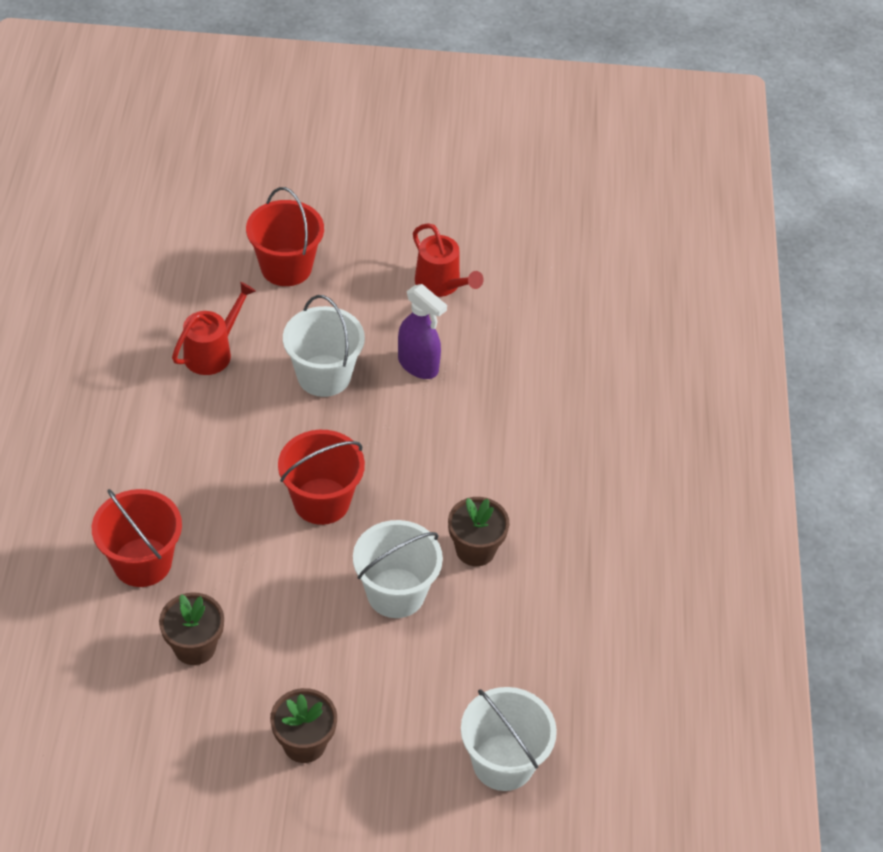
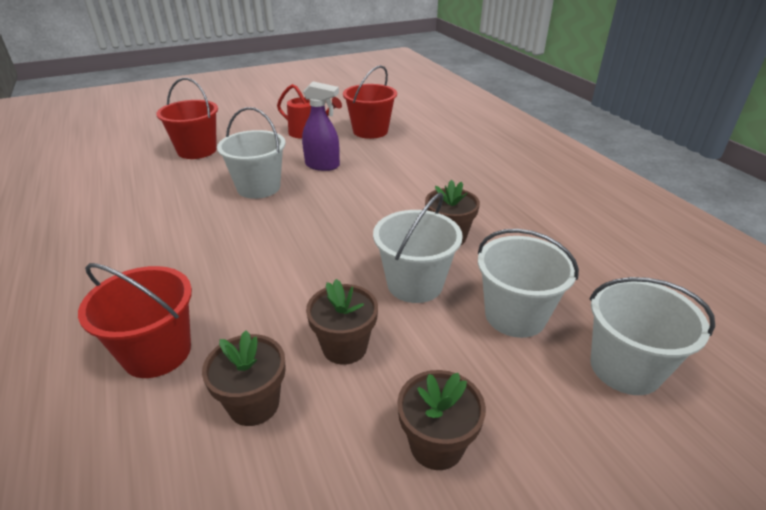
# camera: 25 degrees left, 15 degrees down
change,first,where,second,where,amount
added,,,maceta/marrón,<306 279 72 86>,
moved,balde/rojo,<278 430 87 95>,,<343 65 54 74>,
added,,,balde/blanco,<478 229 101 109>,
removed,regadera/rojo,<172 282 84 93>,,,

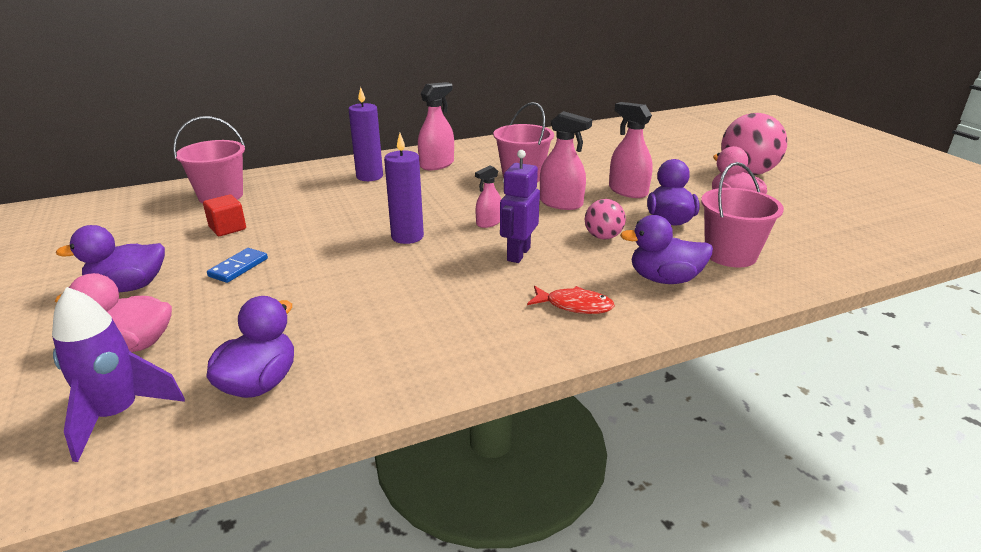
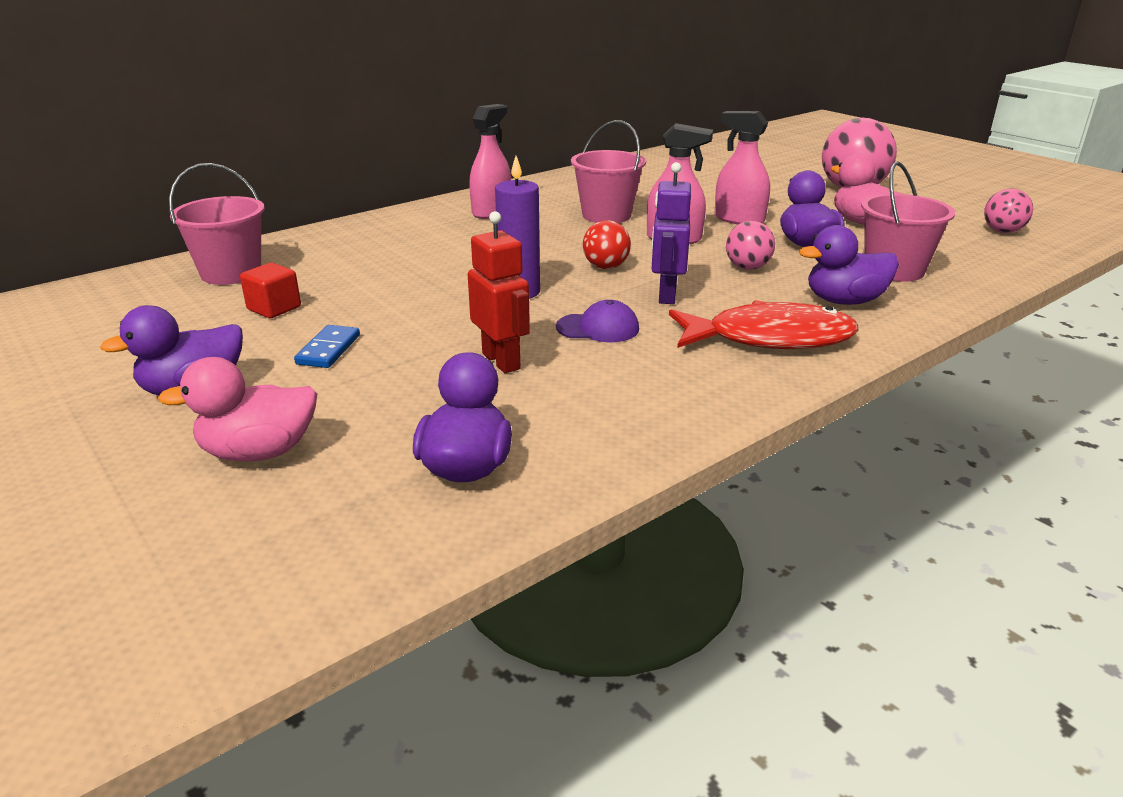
# camera: 15 degrees left, 0 degrees up
change,first,where,second,where,amount
added,,,robot/rojo,<468 211 62 162>,
added,,,gorra/morado,<556 300 83 42>,
replaced,pulverizador/rosa,<475 166 26 62>,pelota/rojo,<583 220 48 49>,
resized,pez/rojo,<527 286 88 28>,,<669 300 189 49>,x1.84
added,,,pelota/rosa,<984 189 49 44>,
removed,cohete/morado,<52 287 133 175>,,,
removed,vela/morado,<349 87 34 94>,,,

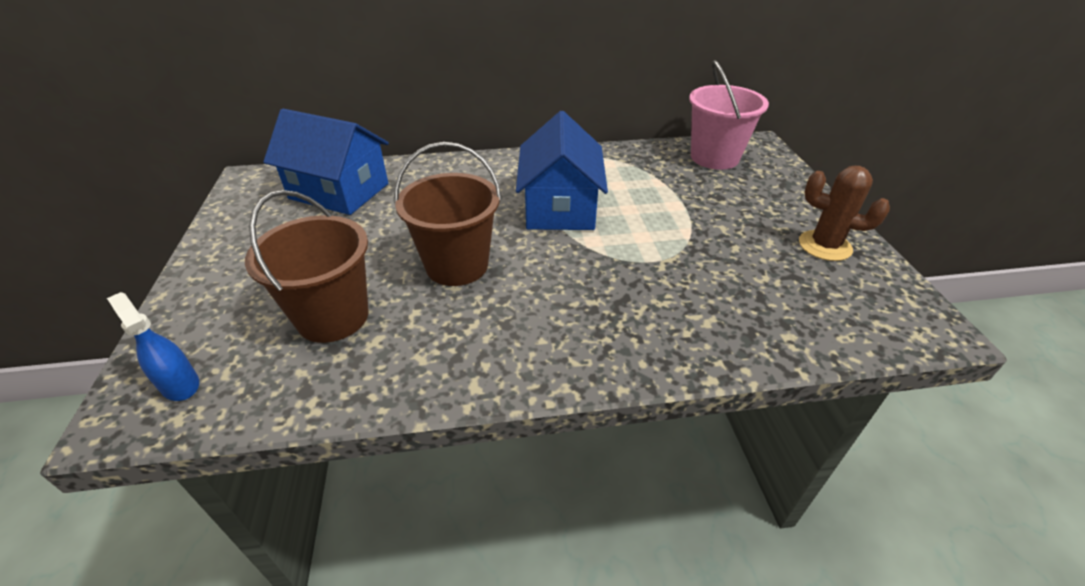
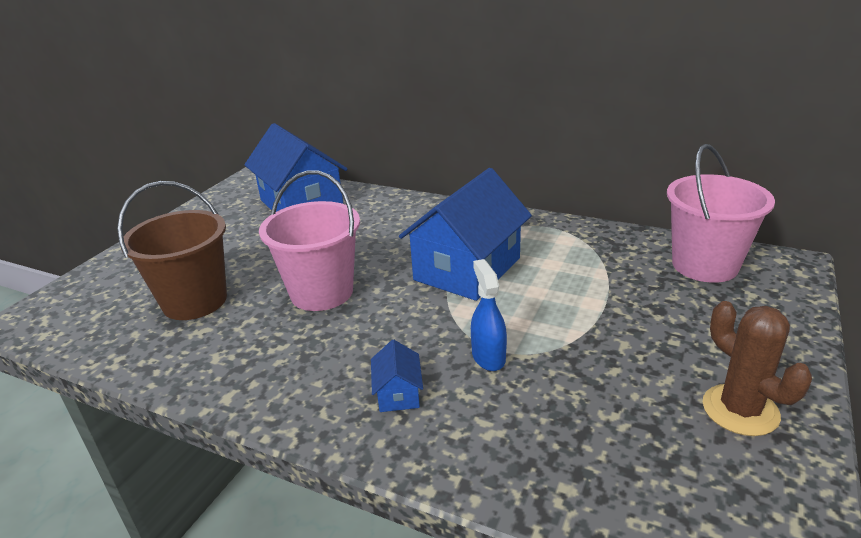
# camera: 35 degrees right, 10 degrees down
change,first,where,second,where,amount
recoloured,balde/marrón,<394 142 108 144>,balde/rosa,<259 170 101 141>,
added,,,casa/azul,<371 340 52 72>,
moved,pulverizador/azul,<107 292 92 109>,,<471 259 36 112>,

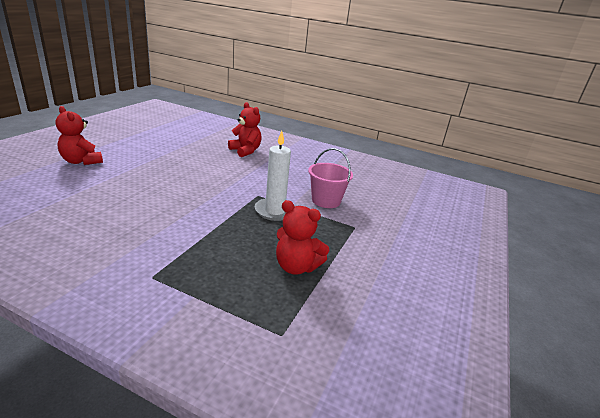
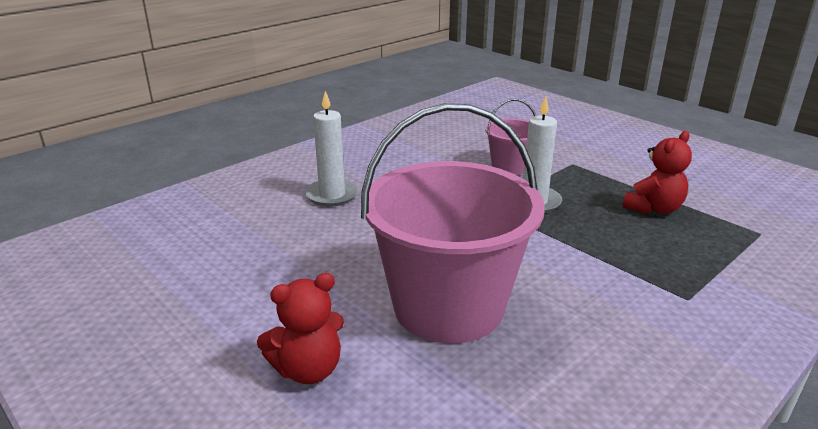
# camera: 65 degrees left, 0 degrees up
change,first,where,second,where,amount
replaced,osito/rojo,<228 102 34 55>,vela/blanco,<305 91 54 116>,
added,,,balde/rosa,<361 103 184 241>,

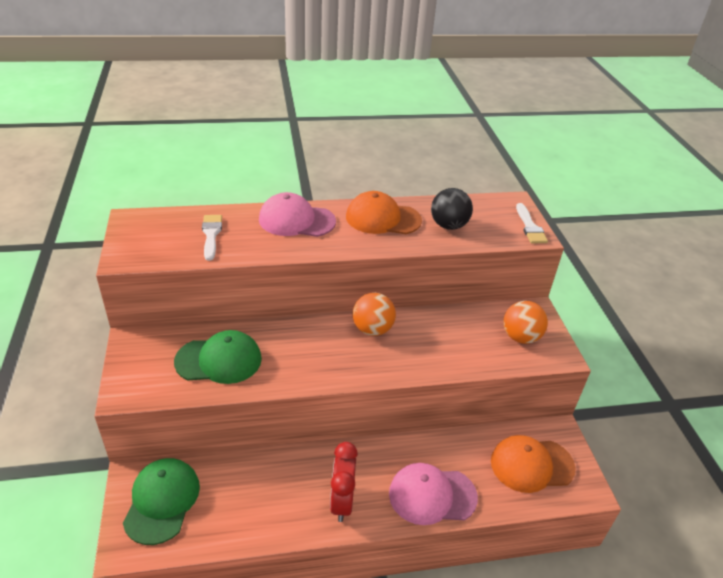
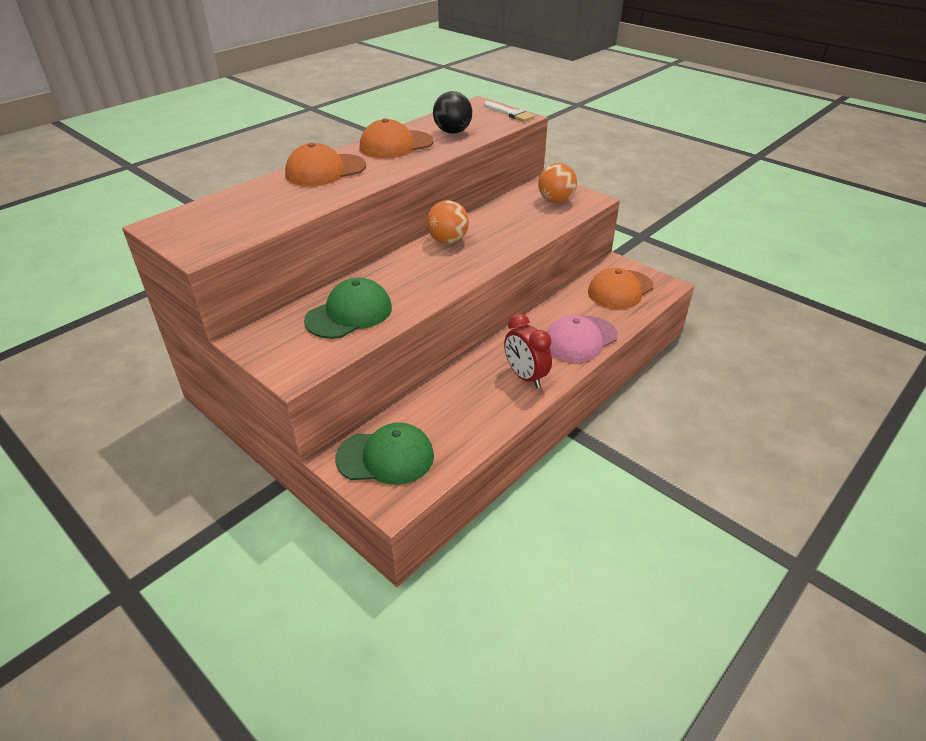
# camera: 35 degrees left, 0 degrees up
change,first,where,second,where,amount
recoloured,gorra/rosa,<259 192 77 45>,gorra/naranja,<285 143 81 43>,
turned,gorra/verde,<123 458 77 87>,,<335 422 99 63>,120 degrees clockwise
removed,pincel/blanco,<202 215 20 46>,,,

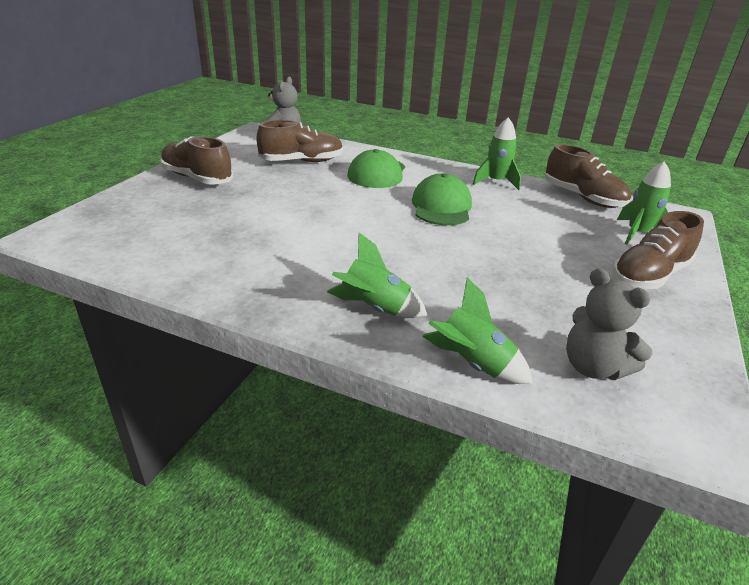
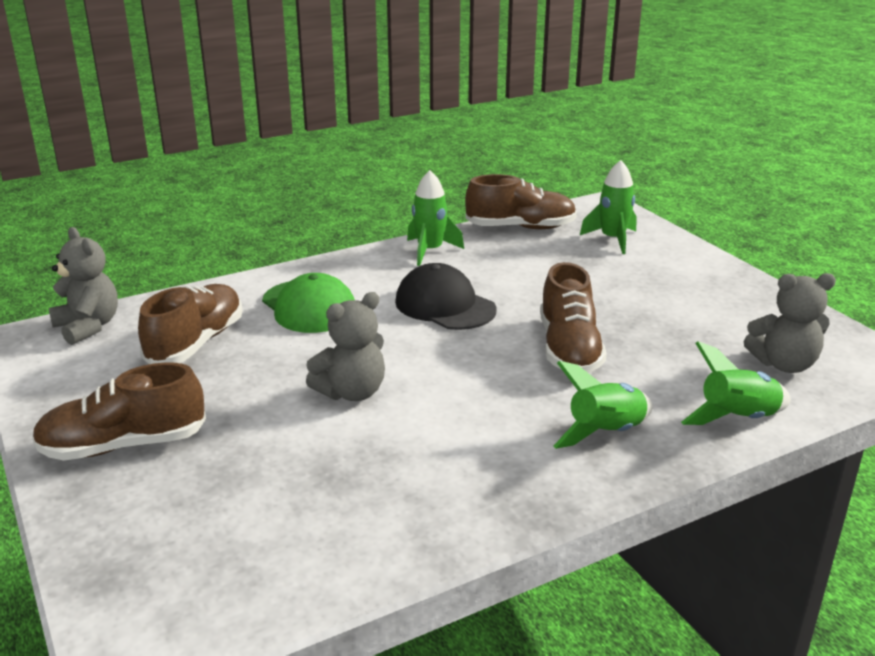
# camera: 50 degrees left, 5 degrees down
change,first,where,second,where,amount
added,,,osito/gris,<306 292 79 109>,
recoloured,gorra/verde,<412 173 60 52>,gorra/negro,<395 263 102 67>,
moved,zapato/marrón,<612 211 92 78>,,<540 262 67 111>,

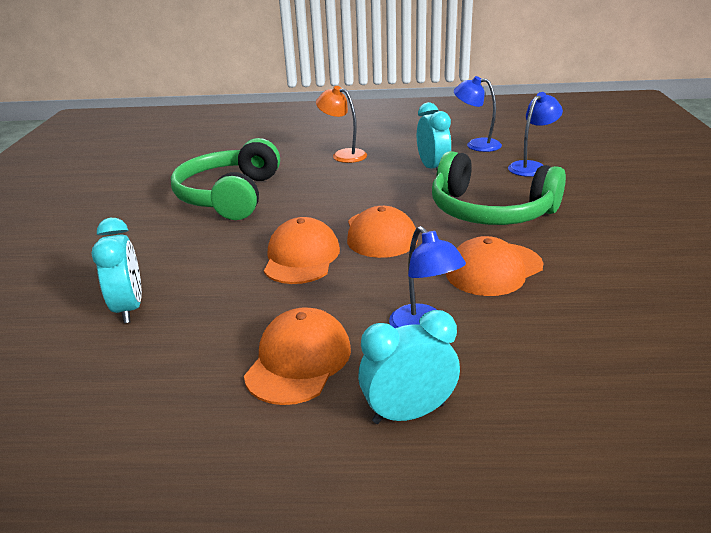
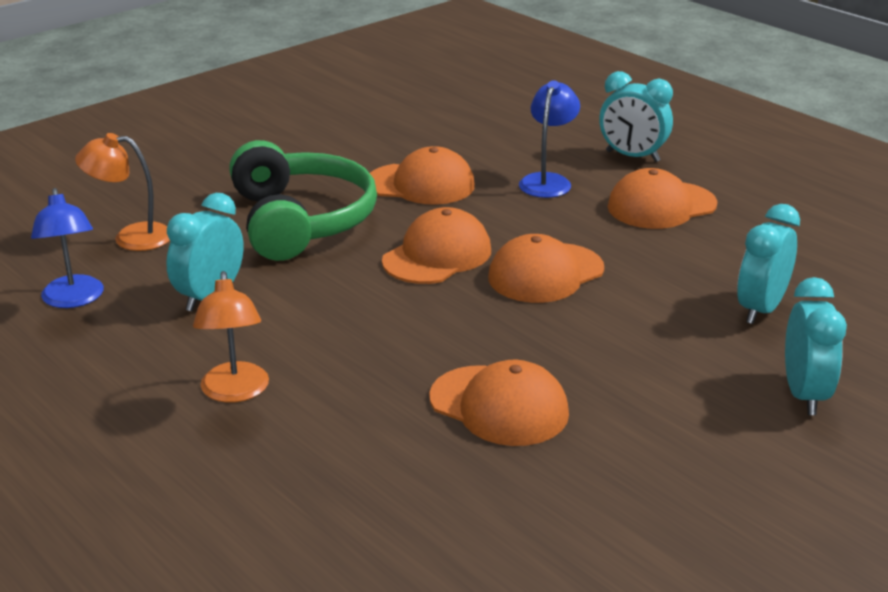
# camera: 135 degrees left, 0 degrees up
change,first,where,second,where,amount
recoloured,lámpara/azul,<508 92 55 85>,lámpara/naranja,<75 133 95 118>,
replaced,auriculares/verde,<171 138 109 82>,gorra/naranja,<429 360 140 86>,
added,,,despertador/turquesa,<785 277 62 138>,

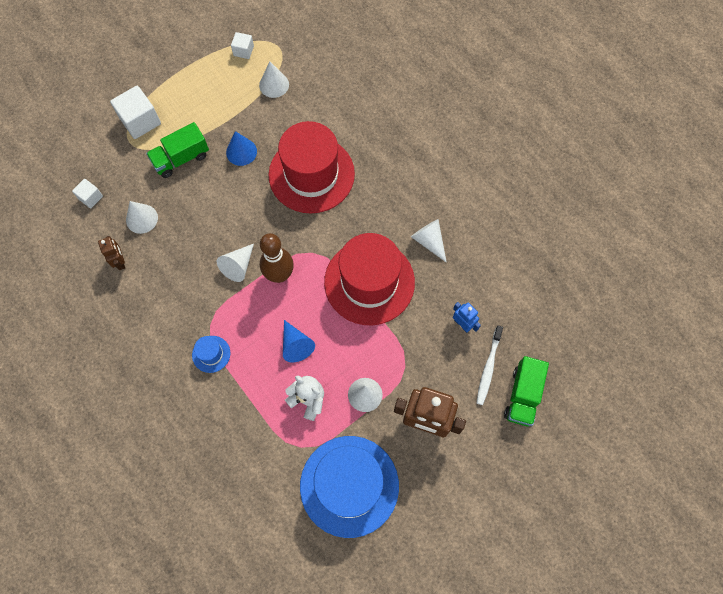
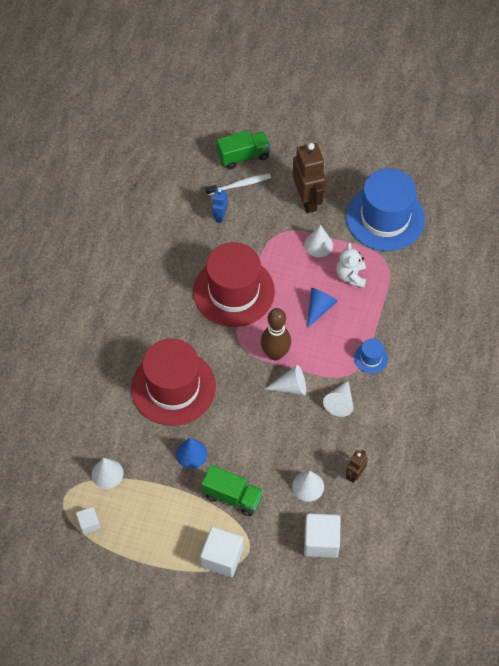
# camera: 125 degrees left, 10 degrees down
change,first,where,second,where,amount
resized,cubo/blanco,<72 179 31 29>,,<304 513 37 45>,x1.79
moved,cono/blanco,<411 219 36 44>,,<323 380 30 37>,

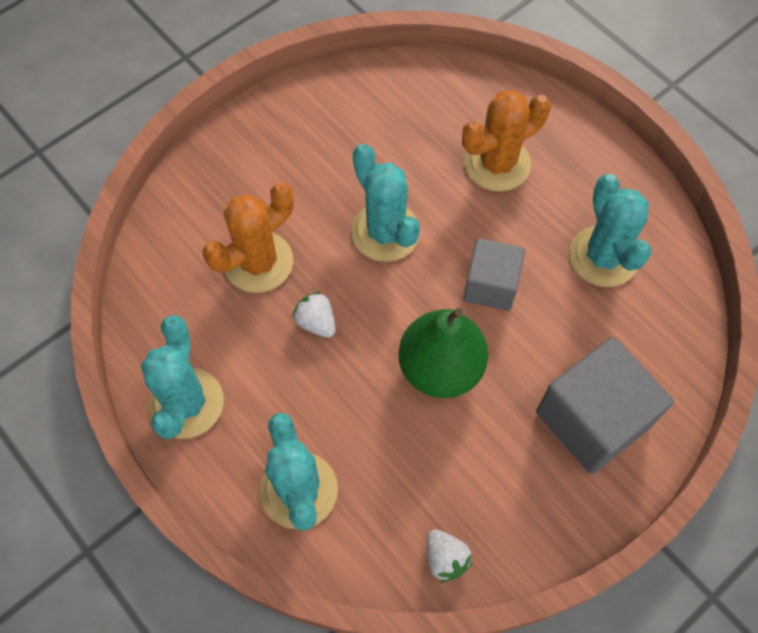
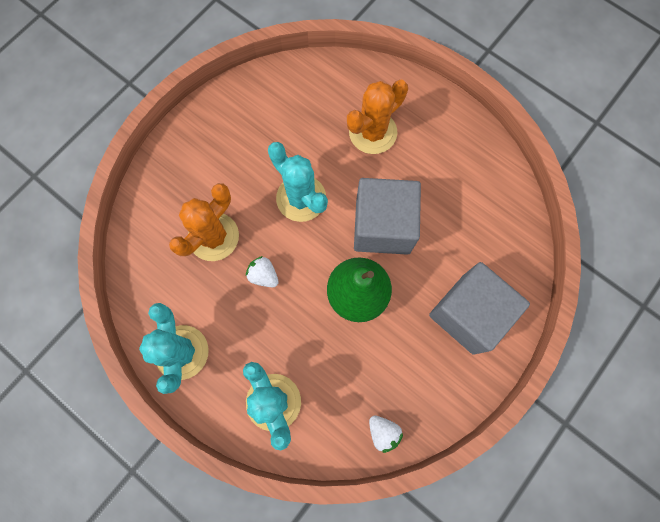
# camera: 10 degrees left, 10 degrees up
change,first,where,second,where,amount
resized,cubo/gris,<463 238 62 73>,,<354 178 67 77>,x1.62
removed,cactus/turquesa,<569 174 82 113>,,,

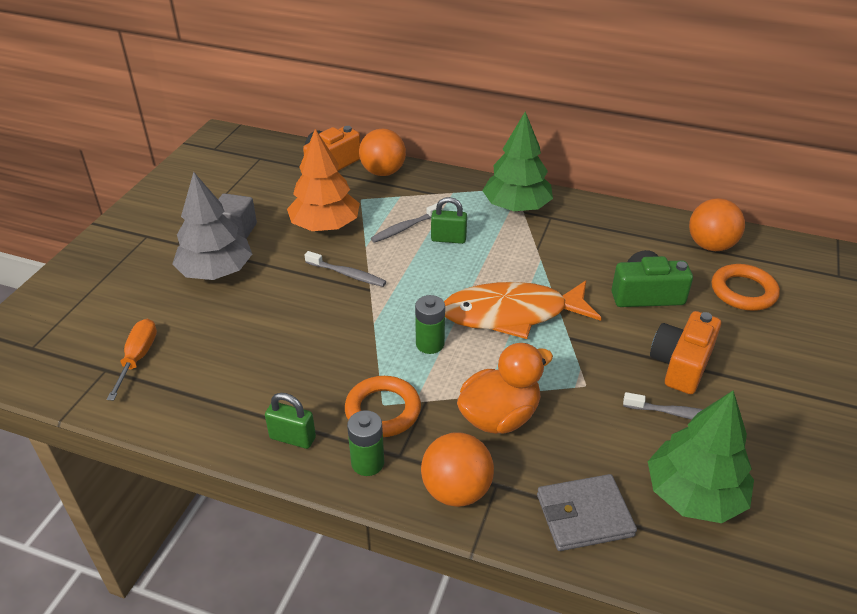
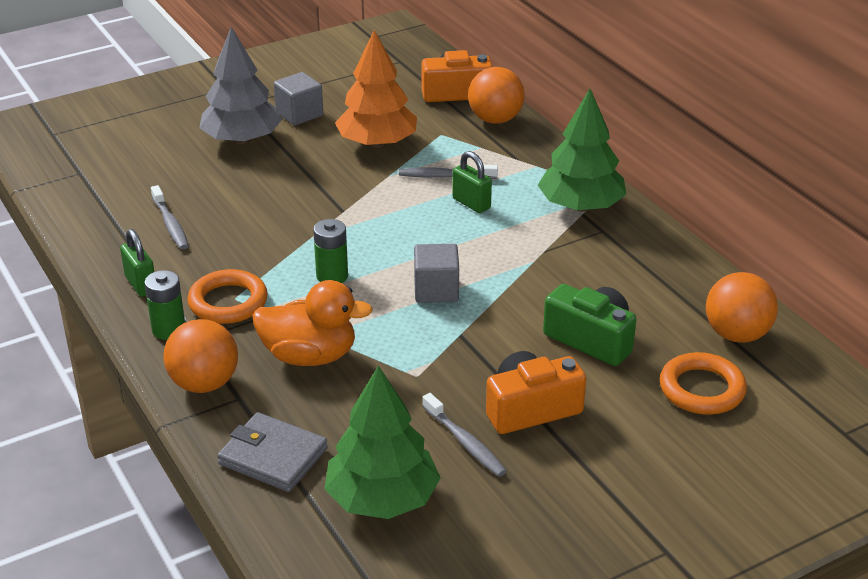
# camera: 40 degrees right, 5 degrees down
change,first,where,second,where,amount
moved,cepillo de dientes/gris,<305 251 81 36>,,<151 185 38 65>,
replaced,pez/naranja,<444 281 158 58>,cubo/gris,<414 244 45 59>,
removed,destornillador/naranja,<107 319 50 82>,,,

